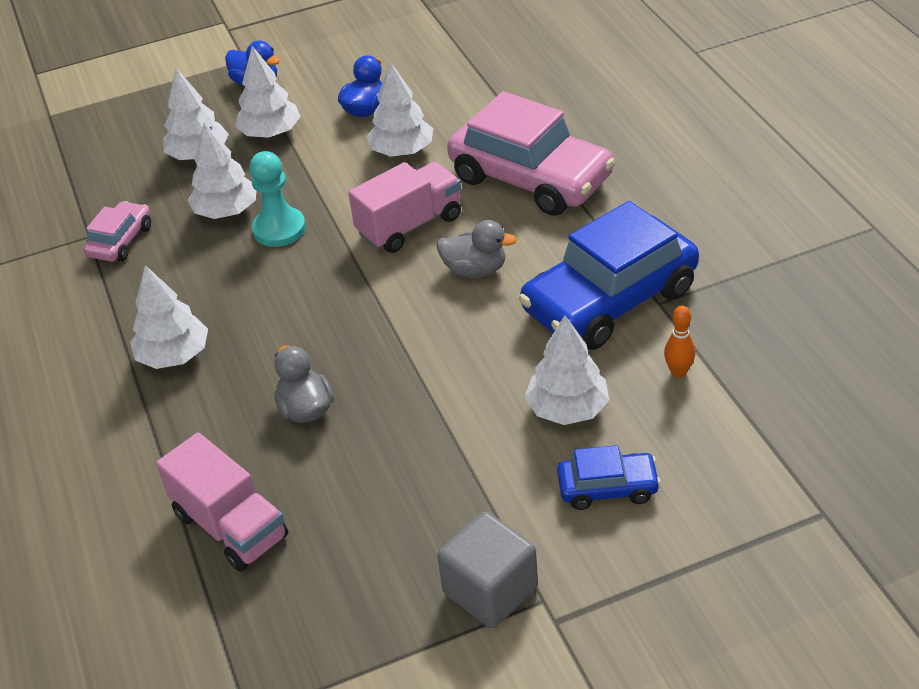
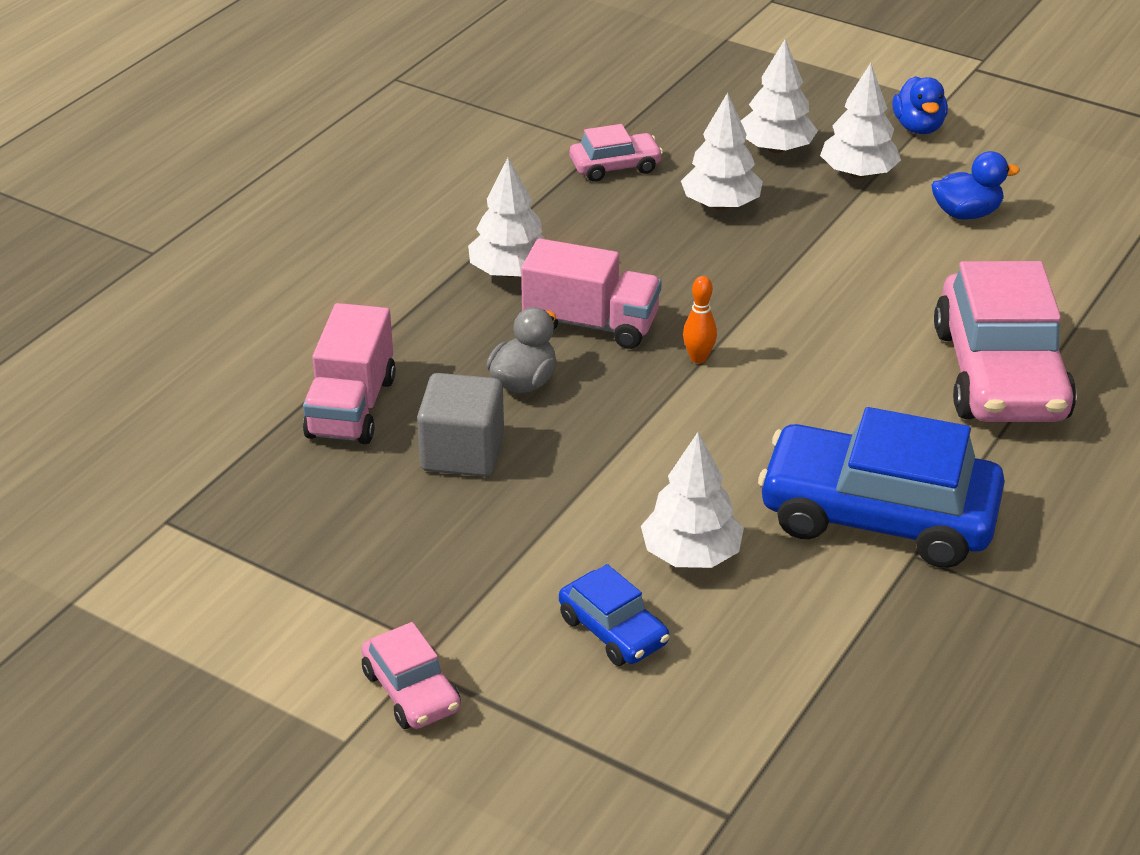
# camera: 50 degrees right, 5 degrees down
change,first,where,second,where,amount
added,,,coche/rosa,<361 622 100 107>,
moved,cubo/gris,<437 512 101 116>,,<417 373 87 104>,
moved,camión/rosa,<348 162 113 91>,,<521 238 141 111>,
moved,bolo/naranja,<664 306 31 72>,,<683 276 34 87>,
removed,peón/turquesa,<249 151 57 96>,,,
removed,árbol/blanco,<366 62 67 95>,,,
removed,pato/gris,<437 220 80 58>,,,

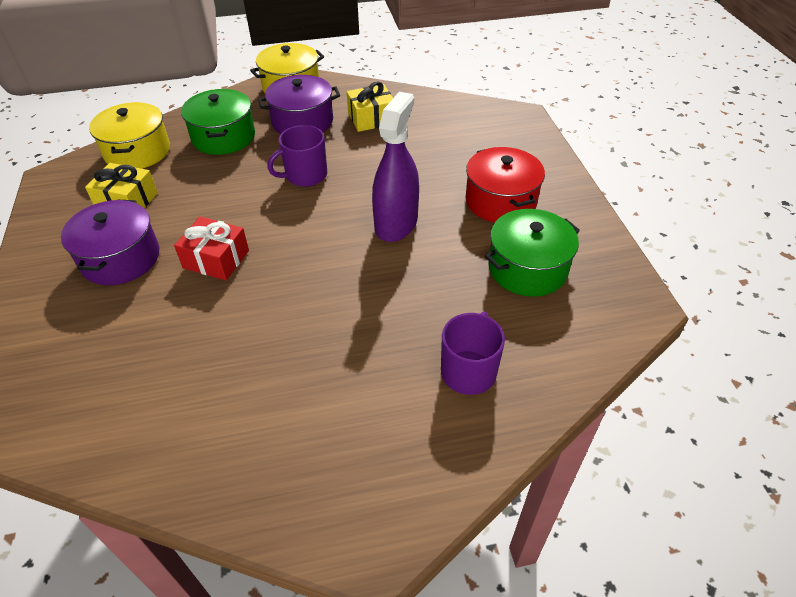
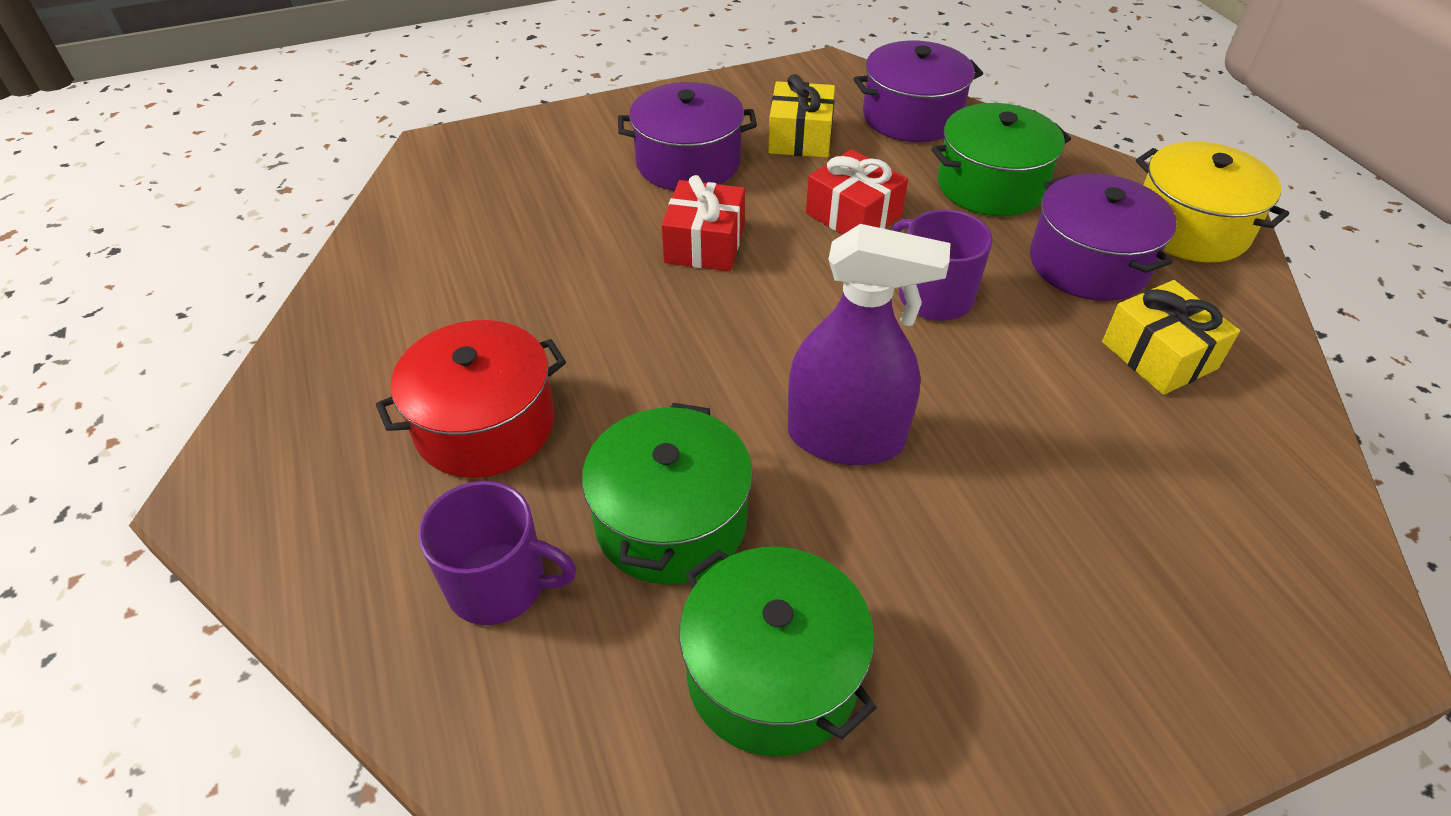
# camera: 80 degrees right, 0 degrees up
change,first,where,second,where,amount
moved,olla/rojo,<466 147 79 76>,,<376 320 190 158>,
added,,,olla/verde,<582 403 171 182>,
added,,,regalo/rojo,<806 149 102 86>,
recoloured,olla/amarillo,<89 102 81 67>,olla/morado,<853 41 130 101>,

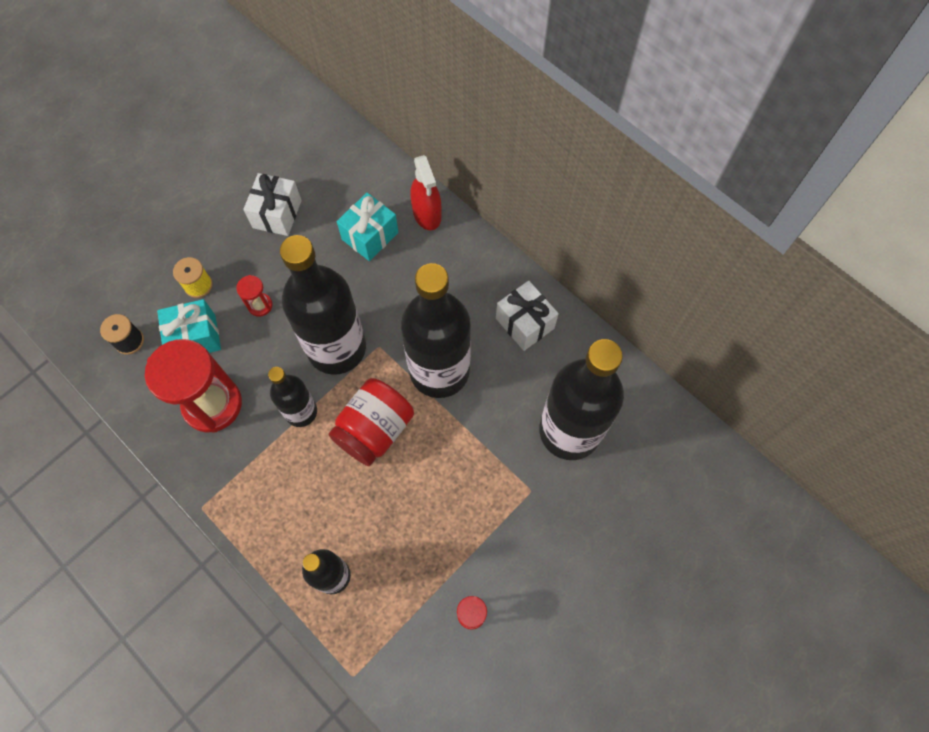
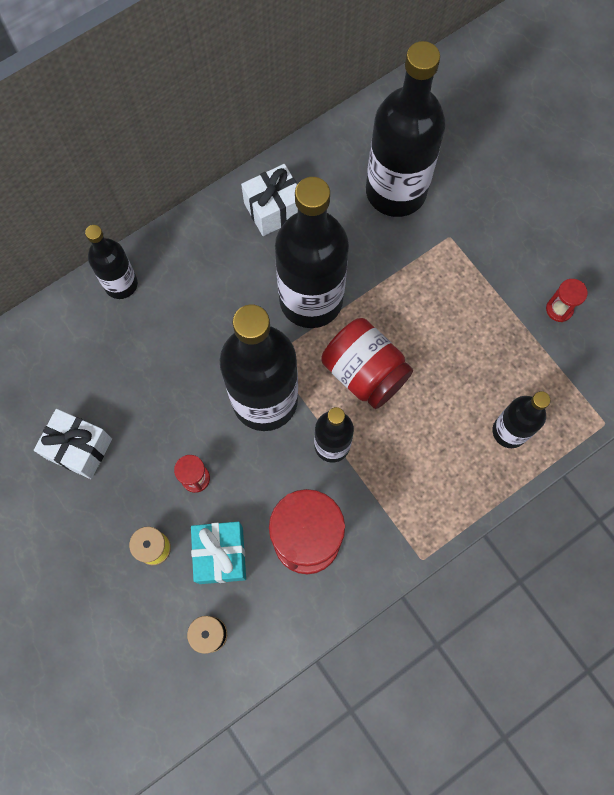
# camera: 80 degrees left, 5 degrees up
change,first,where,second,where,amount
replaced,pulverizador/rojo,<410 155 31 75>,botella/negro,<85 225 53 74>,
removed,regalo/turquesa,<337 193 62 68>,,,

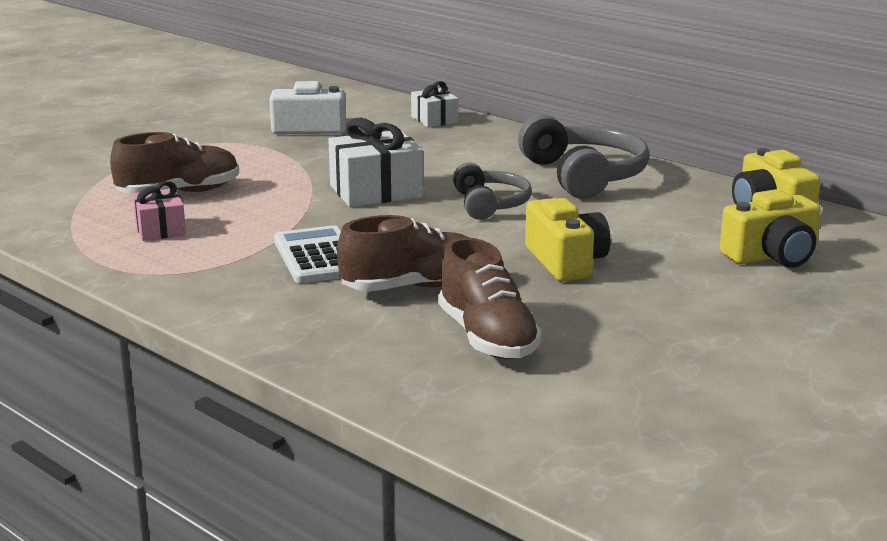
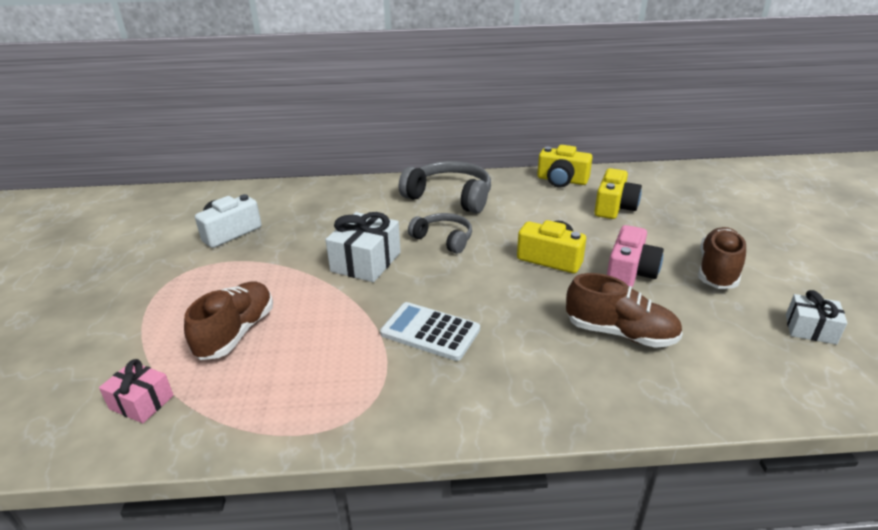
# camera: 45 degrees left, 10 degrees up
change,first,where,second,where,amount
moved,regalo/rosa,<132 181 54 60>,,<99 359 75 64>,
added,,,cámara/rosa,<607 225 57 62>,
moved,zapato/marrón,<337 215 132 77>,,<699 227 47 62>,
moved,regalo/blanco,<411 81 47 47>,,<786 290 61 55>,

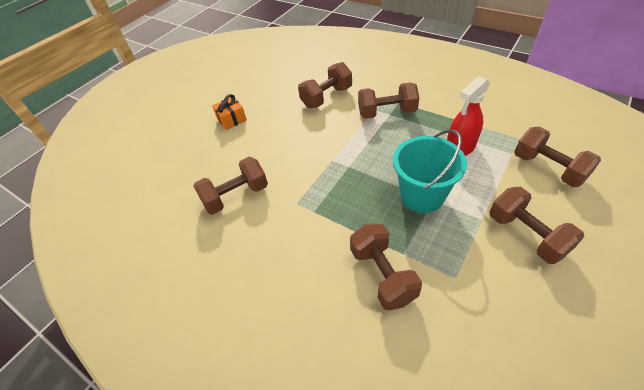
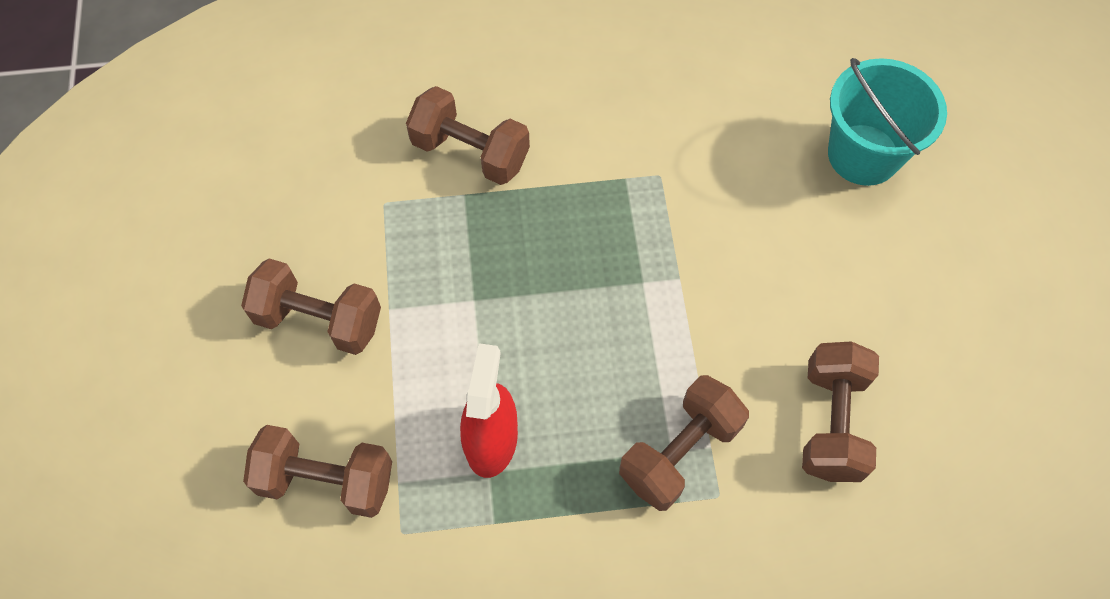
# camera: 135 degrees right, 15 degrees up
change,first,where,second,where,amount
moved,balde/turquesa,<393 129 74 84>,,<828 58 119 128>,
removed,mancuerna/marrón,<193 157 75 58>,,,
removed,regalo/naranja,<212 94 35 36>,,,

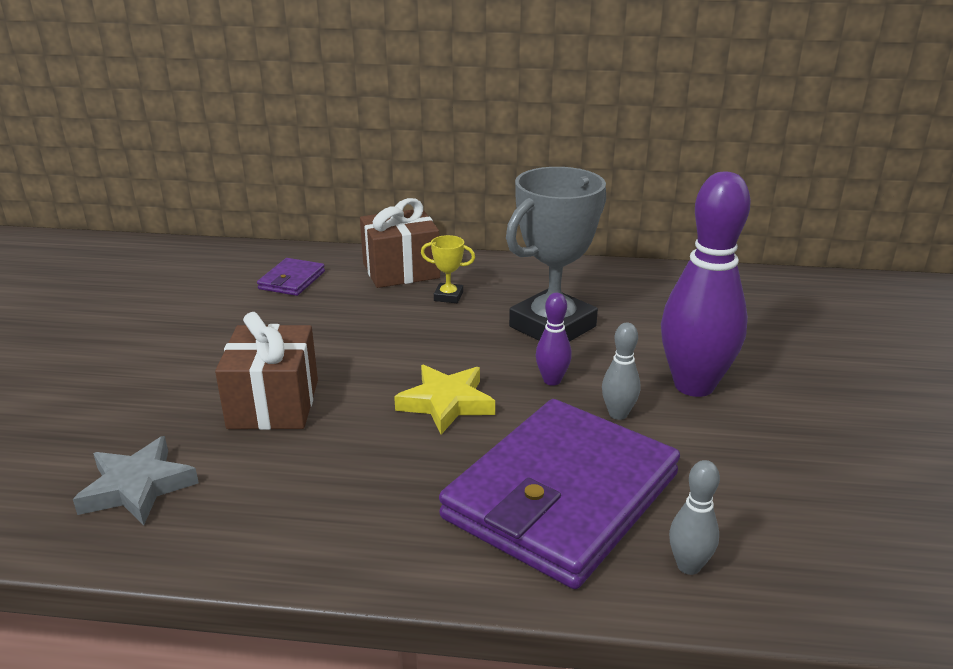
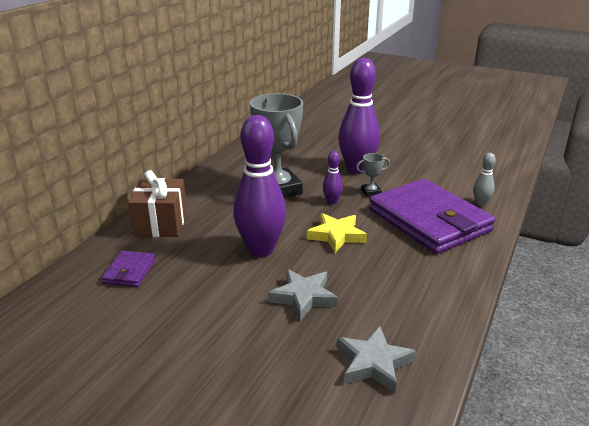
# camera: 70 degrees left, 0 degrees up
change,first,where,second,where,amount
turned,cartera/morado,<257 258 68 38>,,<102 251 54 36>,60 degrees clockwise
added,,,bolo/morado,<233 115 53 142>,
replaced,regalo/marrón,<215 312 103 118>,estrella/gris,<268 269 70 52>,
replaced,bolo/gris,<602 323 39 97>,trofeo/gris,<356 153 34 44>,
removed,trofeo/amarillo,<421 235 54 68>,,,

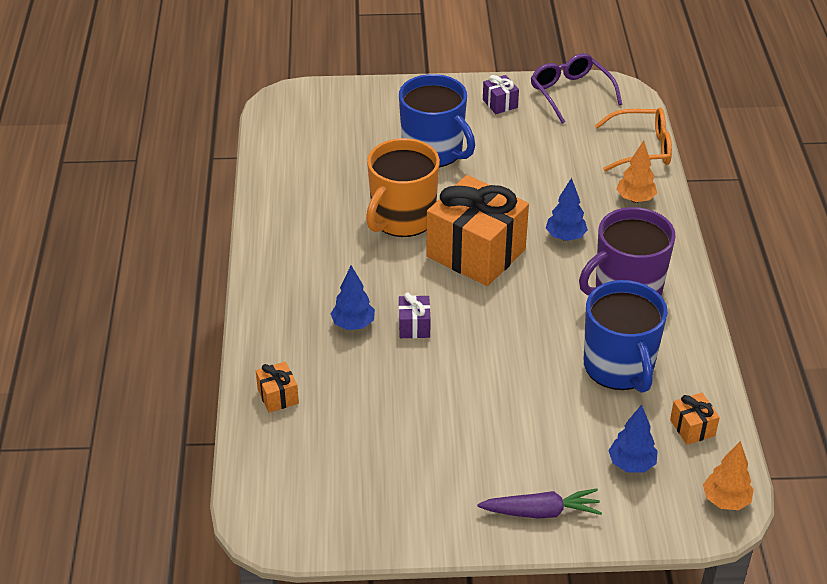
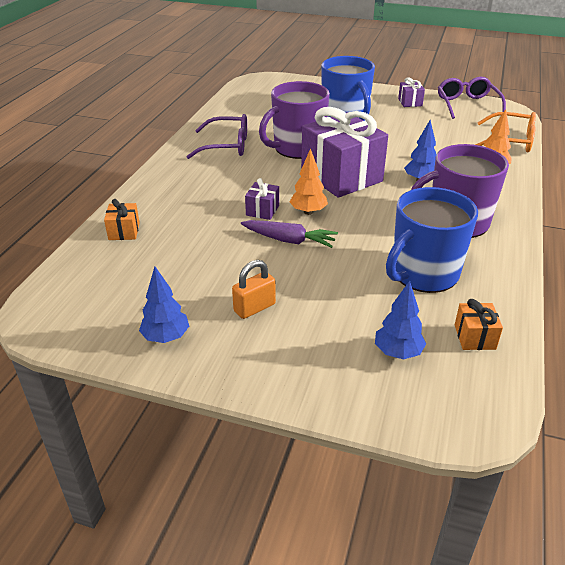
# camera: 20 degrees right, 5 degrees down
change,first,where,second,where,amount
moved,árbol/azul,<331 265 44 65>,,<139 267 50 76>,
added,,,gafas/morado,<186 114 61 45>,
added,,,candado/naranja,<232 260 44 59>,
moved,zanahoria/morado,<477 489 125 30>,,<241 220 97 28>,
recoloured,taza/naranja,<366 138 74 99>,taza/morado,<259 81 71 78>,
moved,árbol/naranja,<703 441 51 69>,,<290 148 38 67>,
recoloured,regalo/naranja,<427 175 102 111>,regalo/morado,<301 107 87 91>,
turned,taza/azul,<584 280 84 113>,,<386 187 92 106>,45 degrees clockwise

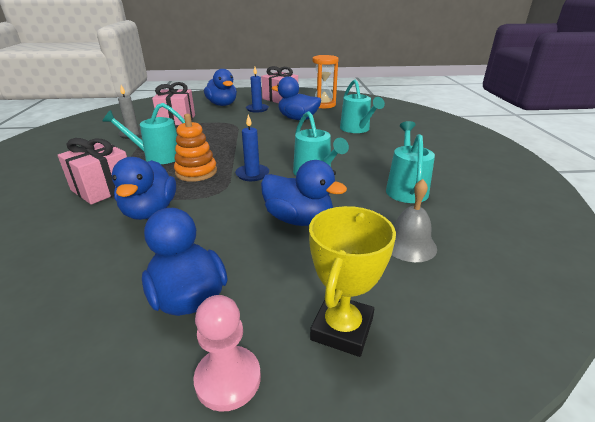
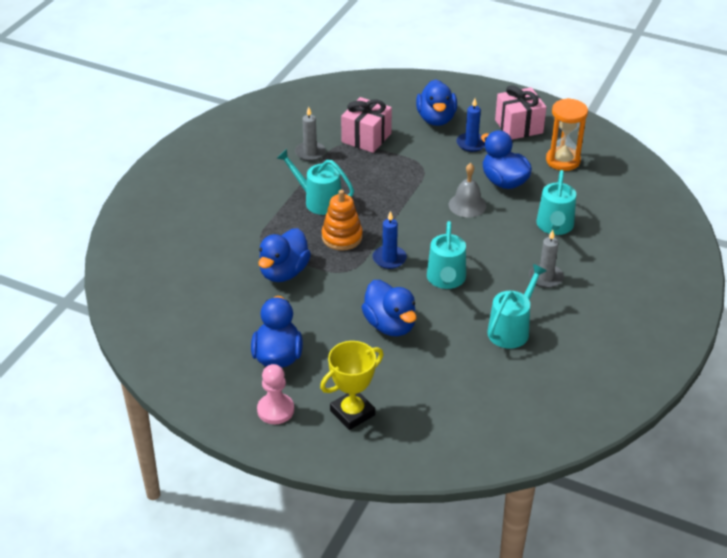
# camera: 30 degrees right, 10 degrees up
change,first,where,second,where,amount
moved,campana/gris,<392 179 45 83>,,<449 163 37 54>,
added,,,vela/gris,<529 230 35 58>,
removed,regalo/rosa,<58 138 69 67>,,,

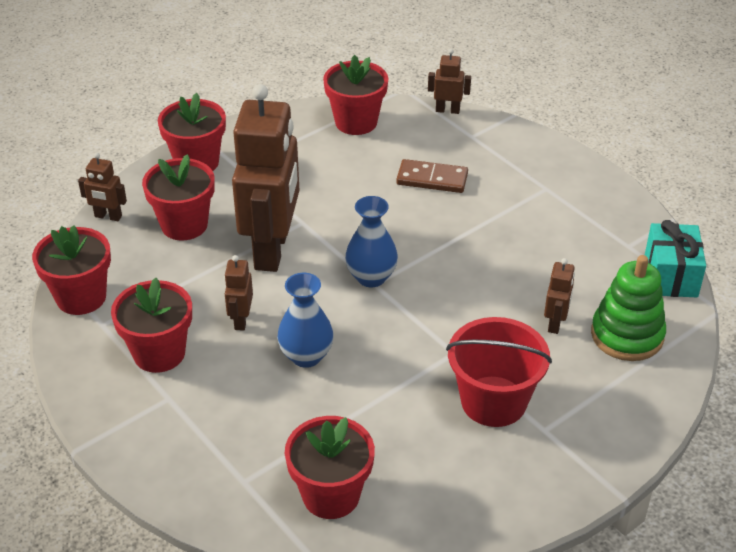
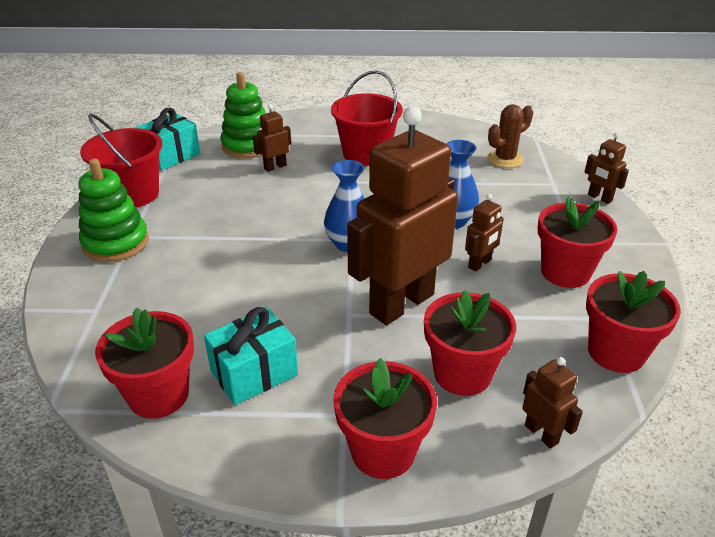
# camera: 140 degrees left, 5 degrees down
change,first,where,second,where,amount
added,,,juguete apilable/verde,<79 159 70 103>,
added,,,balde/rojo,<80 114 82 93>,
added,,,regalo/turquesa,<204 307 94 98>,
replaced,maceta/rojo,<285 416 90 103>,cactus/marrón,<487 104 46 64>,
moved,robot/marrón,<428 49 43 65>,,<584 133 45 71>,
removed,ficha de dominó/marrón,<396 159 72 34>,,,

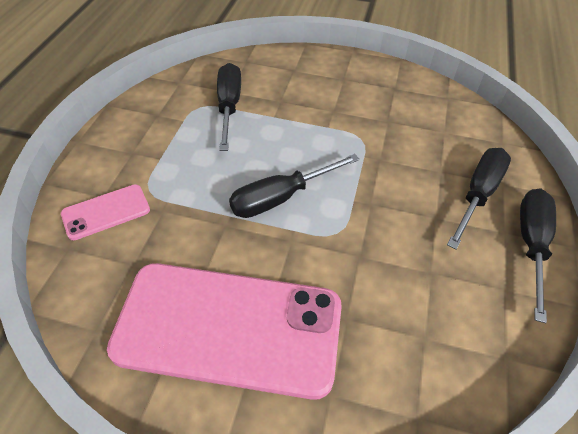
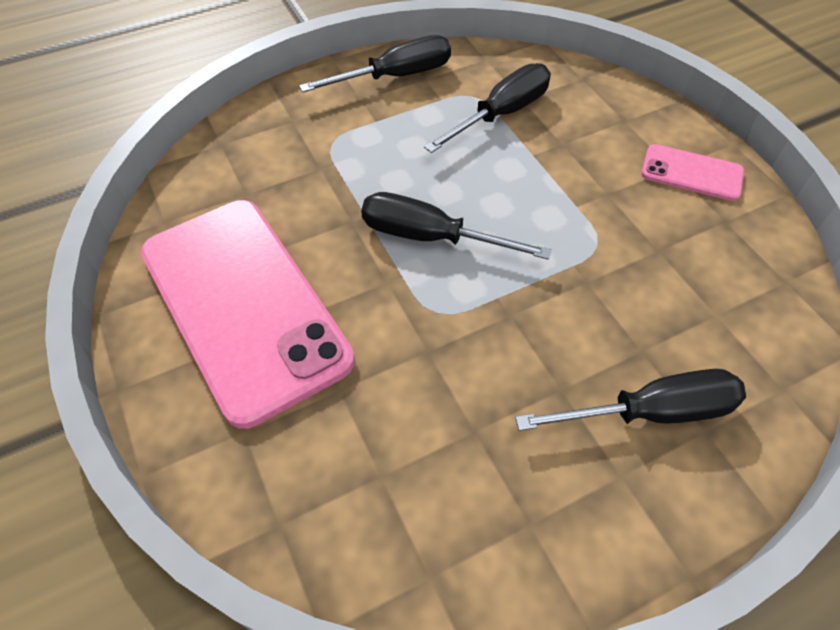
# camera: 50 degrees right, 5 degrees up
change,first,where,second,where,amount
moved,destornillador/negro,<520 189 36 134>,,<299 35 152 57>,
moved,móvil/rosa,<61 184 89 56>,,<641 144 103 57>,

